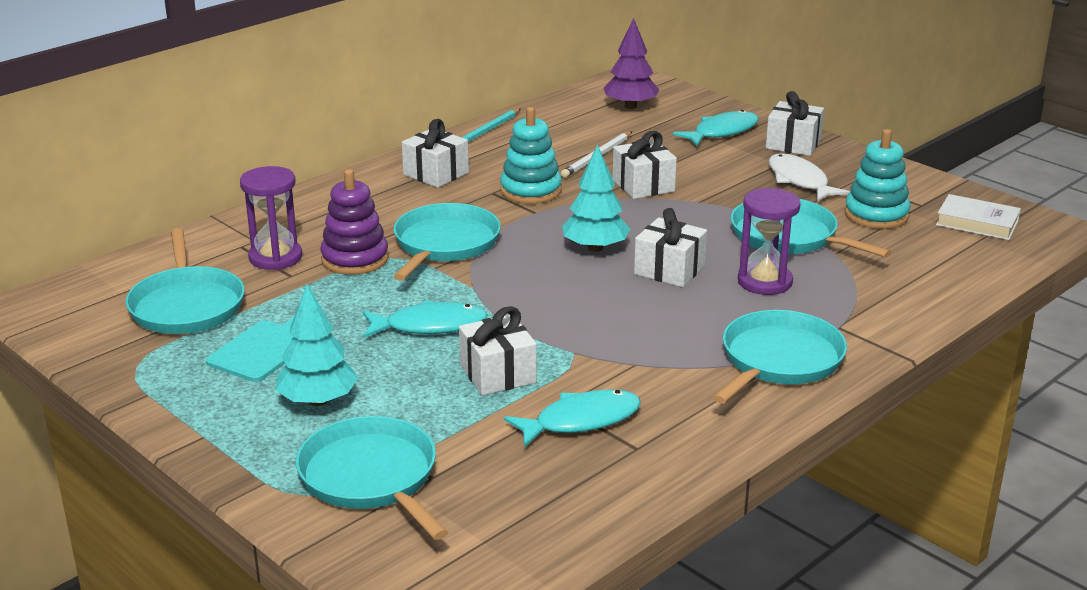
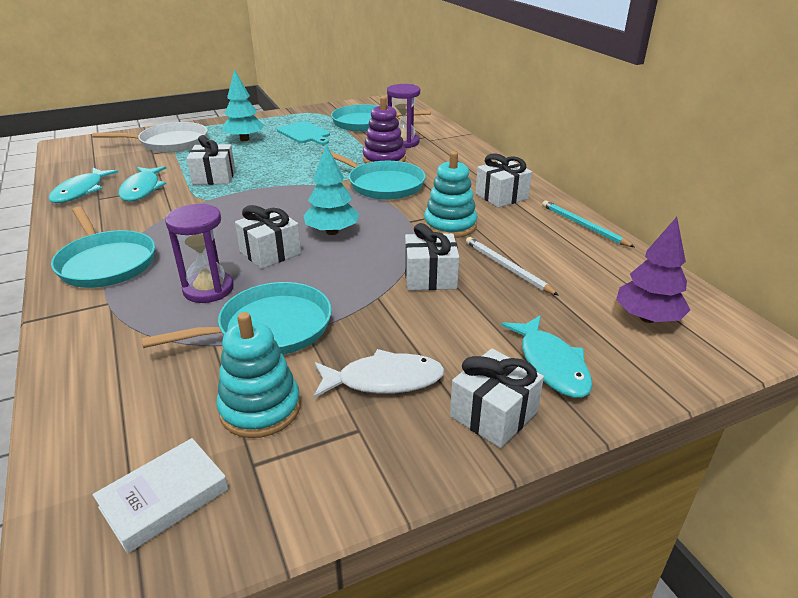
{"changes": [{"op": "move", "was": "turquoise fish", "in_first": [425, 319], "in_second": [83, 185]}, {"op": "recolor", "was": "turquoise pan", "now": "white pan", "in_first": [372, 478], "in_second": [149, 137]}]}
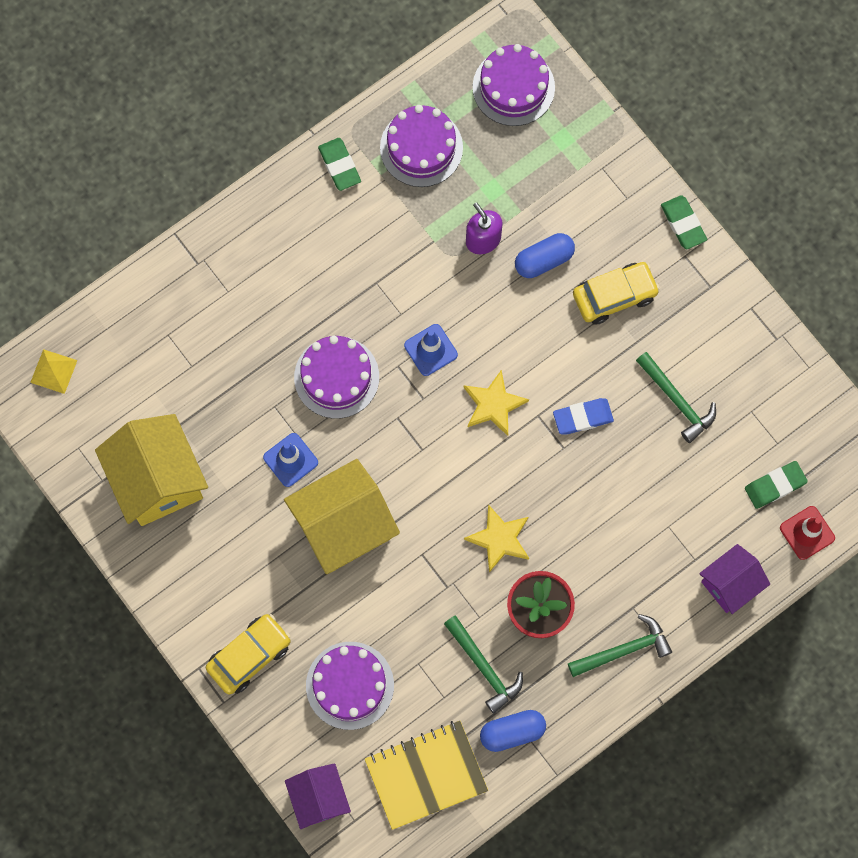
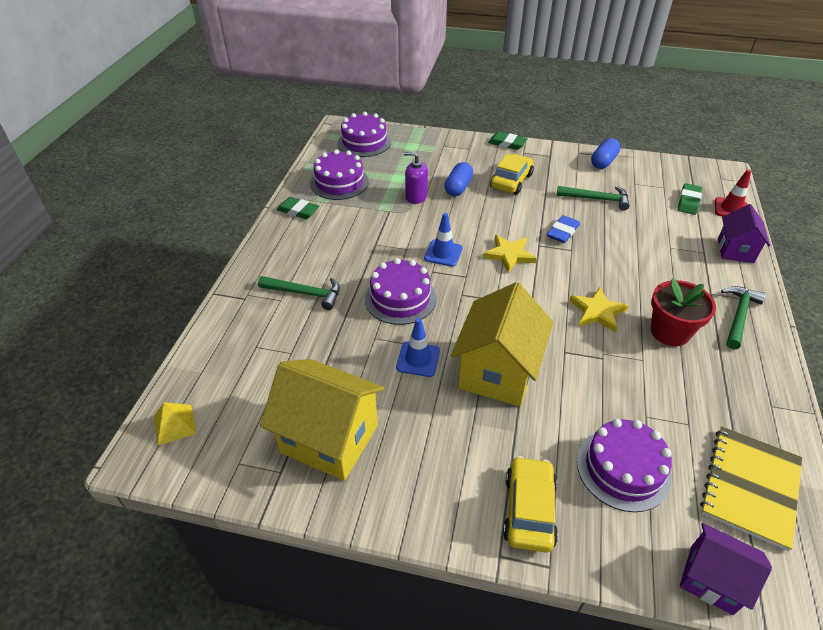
{"changes": [{"op": "move", "was": "green hammer", "in_first": [483, 664], "in_second": [299, 293]}, {"op": "move", "was": "blue capsule", "in_first": [513, 731], "in_second": [605, 153]}]}
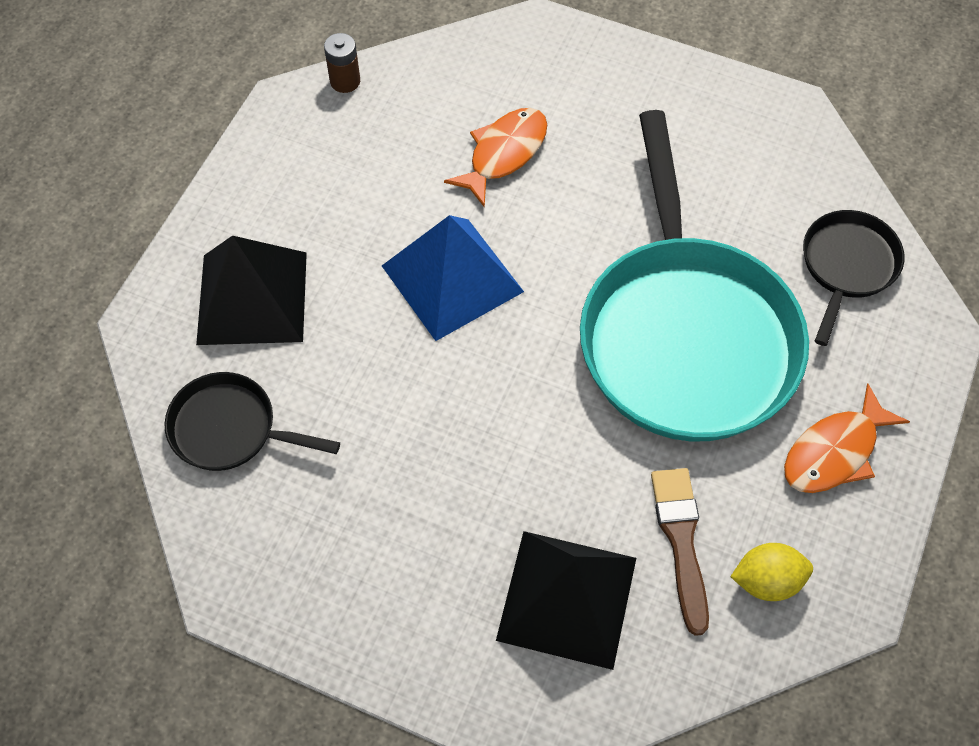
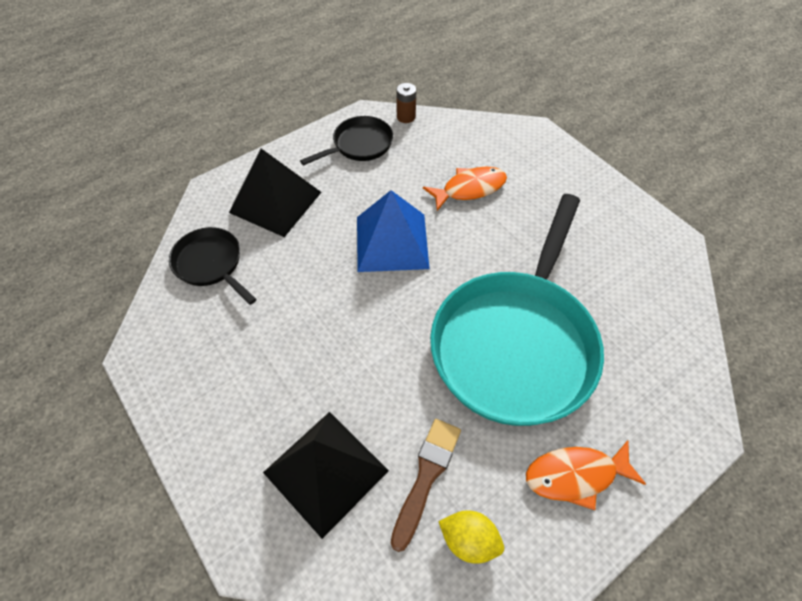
{"changes": [{"op": "move", "was": "black pan", "in_first": [853, 278], "in_second": [346, 141]}]}
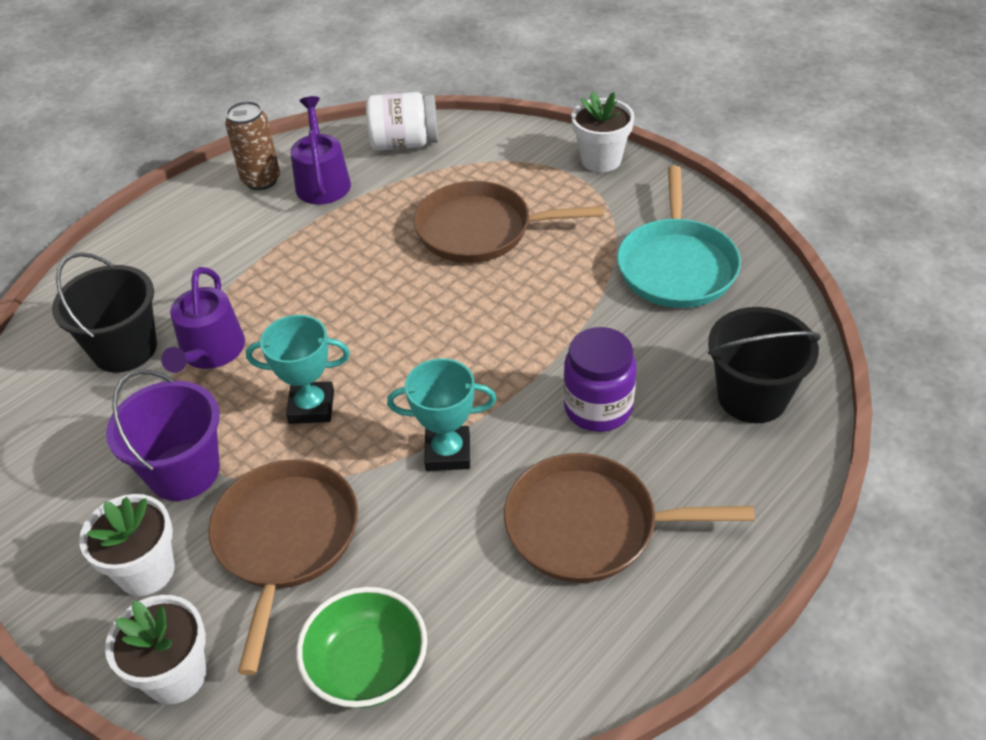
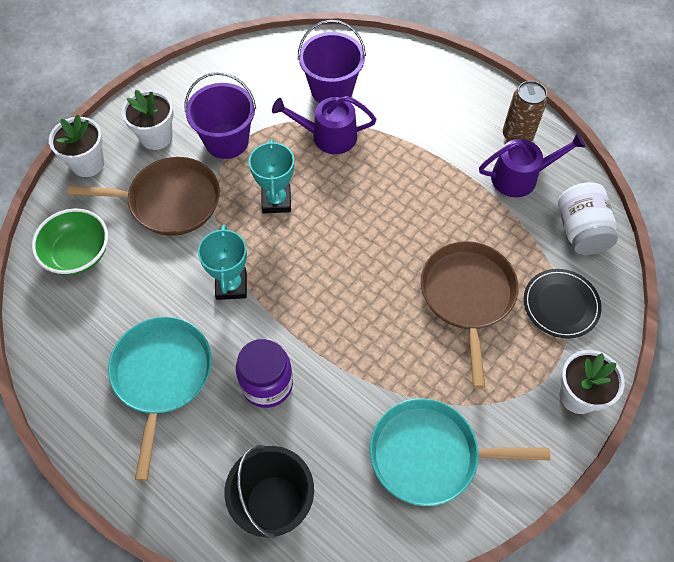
{"changes": [{"op": "recolor", "was": "brown pan", "now": "turquoise pan", "in_first": [629, 518], "in_second": [160, 399]}, {"op": "recolor", "was": "black bucket", "now": "purple bucket", "in_first": [104, 312], "in_second": [332, 61]}, {"op": "insert", "now": "black plate", "in_second": [563, 303]}]}
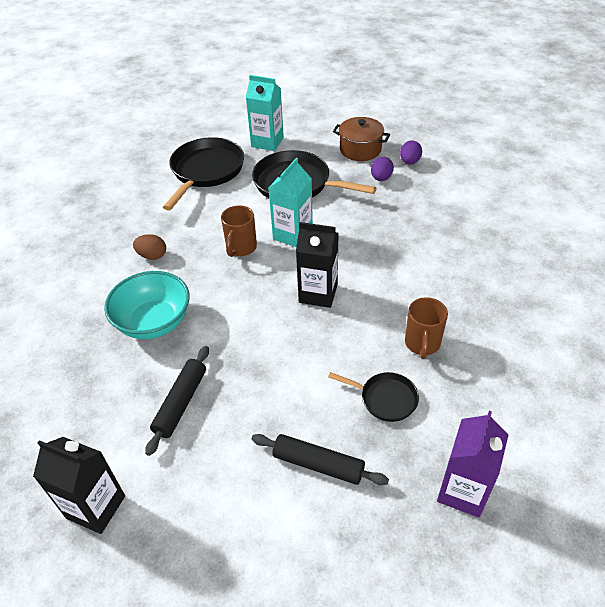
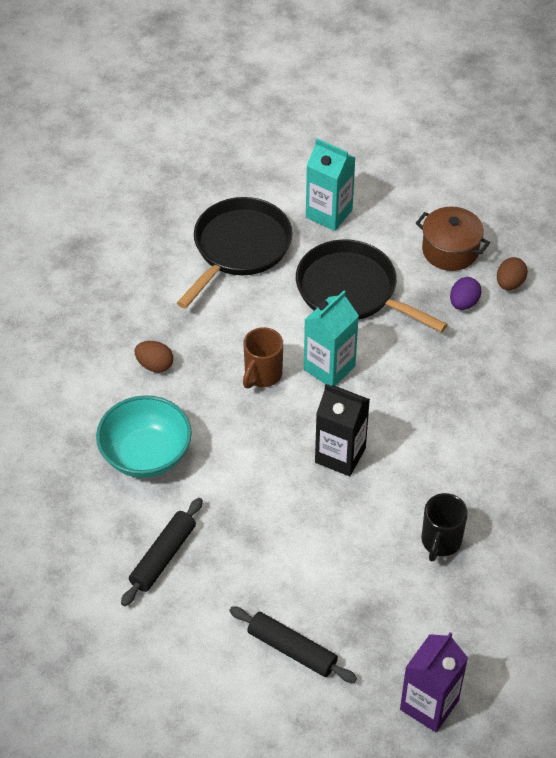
{"changes": [{"op": "recolor", "was": "brown mug", "now": "black mug", "in_first": [426, 328], "in_second": [445, 527]}, {"op": "recolor", "was": "purple egg", "now": "brown egg", "in_first": [411, 152], "in_second": [512, 273]}, {"op": "delete", "was": "black carton", "in_first": [79, 485]}, {"op": "delete", "was": "black pan", "in_first": [373, 397]}]}
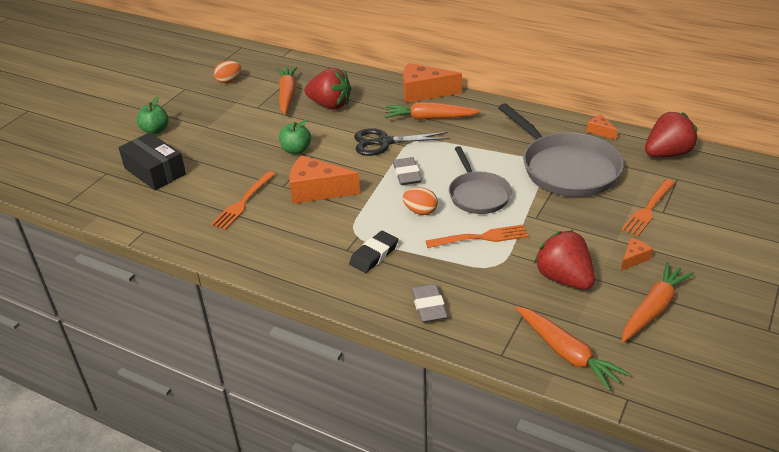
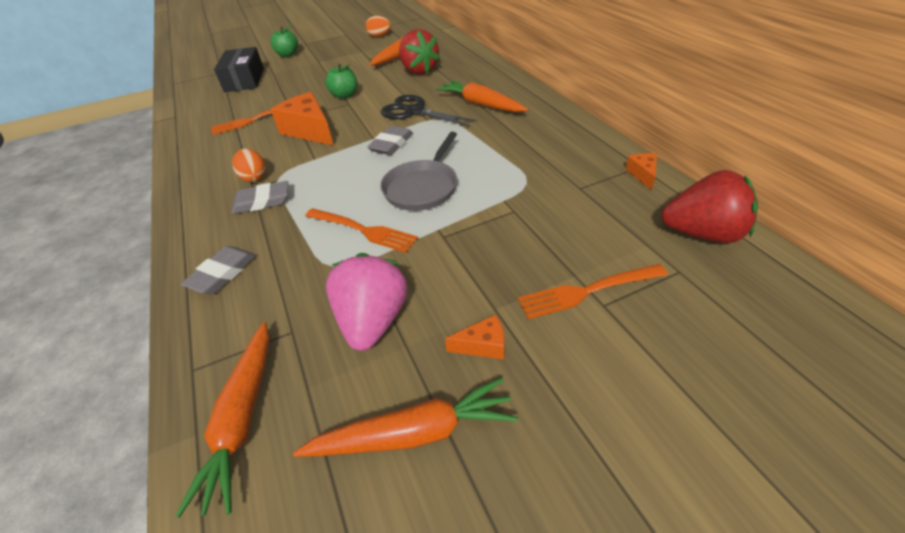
{"changes": [{"op": "recolor", "was": "black eraser", "now": "grey eraser", "in_first": [373, 252], "in_second": [259, 197]}, {"op": "move", "was": "orange egg", "in_first": [420, 201], "in_second": [249, 165]}, {"op": "recolor", "was": "red strawberry", "now": "pink strawberry", "in_first": [564, 260], "in_second": [366, 302]}, {"op": "delete", "was": "orange cheese", "in_first": [432, 83]}, {"op": "delete", "was": "grey pan", "in_first": [561, 150]}]}
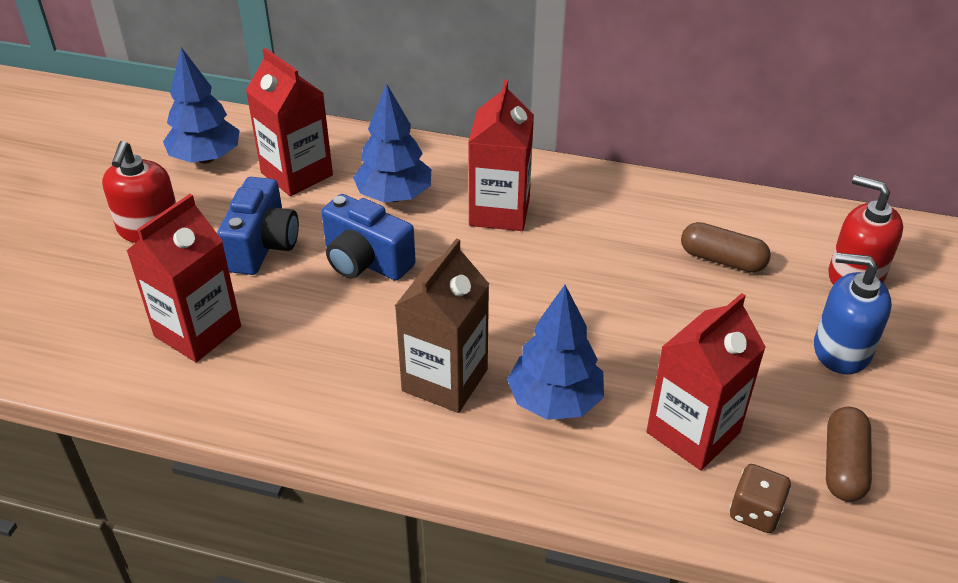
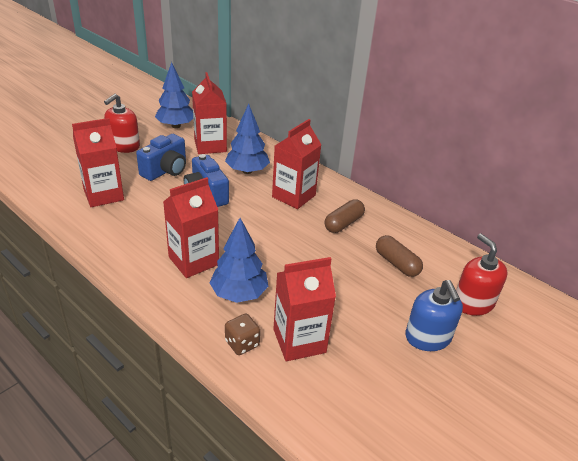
{"changes": [{"op": "recolor", "was": "brown carton", "now": "red carton", "in_first": [442, 325], "in_second": [191, 227]}, {"op": "move", "was": "brown dice", "in_first": [760, 498], "in_second": [242, 334]}, {"op": "move", "was": "brown capsule", "in_first": [849, 454], "in_second": [345, 216]}, {"op": "rotate", "was": "blue soap dispenser", "in_first": [853, 313], "in_second": [434, 315], "clockwise": -150}]}
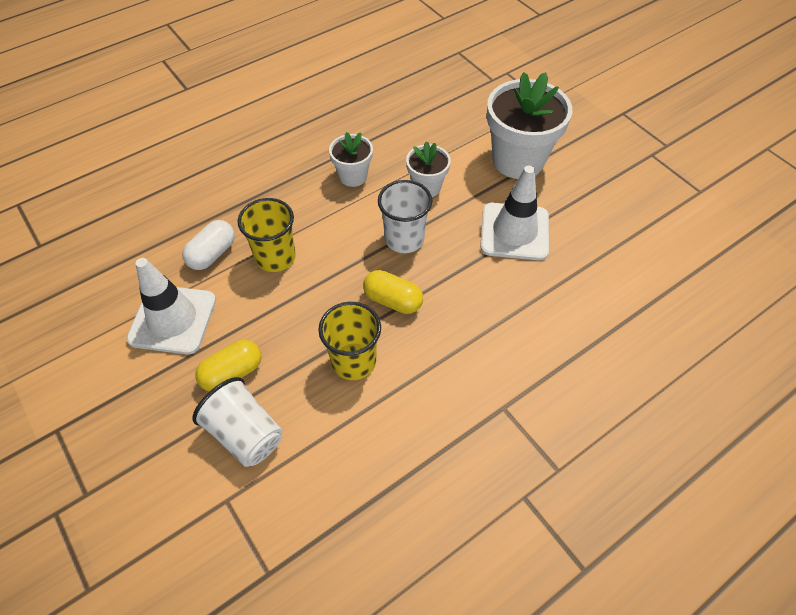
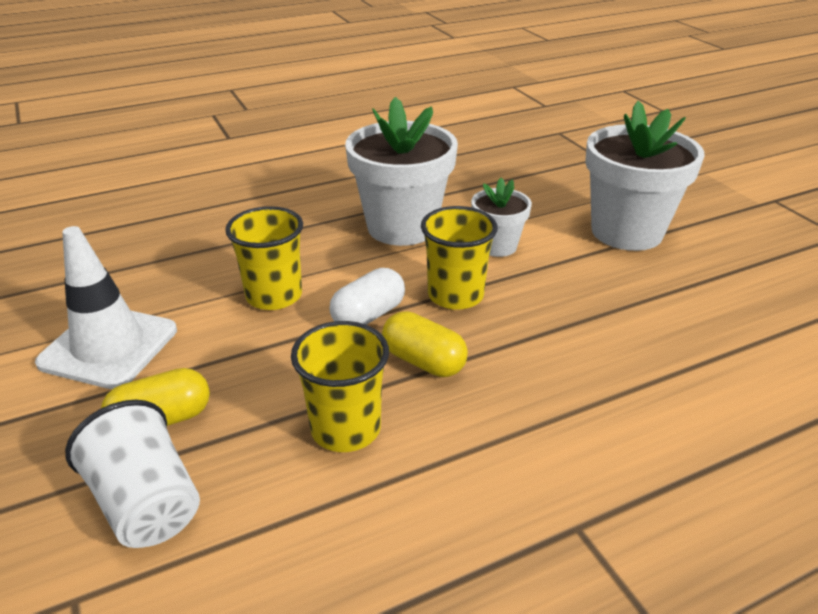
{"changes": [{"op": "move", "was": "white capsule", "in_first": [208, 245], "in_second": [367, 296]}, {"op": "resize", "was": "white flower pot", "in_first": [351, 159], "in_second": [401, 171], "ratio": 1.88}, {"op": "recolor", "was": "white cup", "now": "yellow cup", "in_first": [405, 216], "in_second": [459, 258]}, {"op": "delete", "was": "white traffic cone", "in_first": [514, 213]}]}
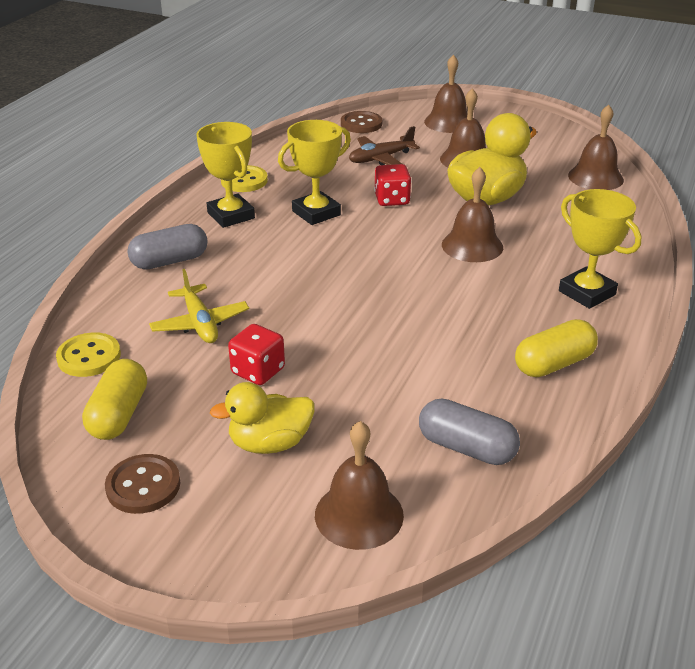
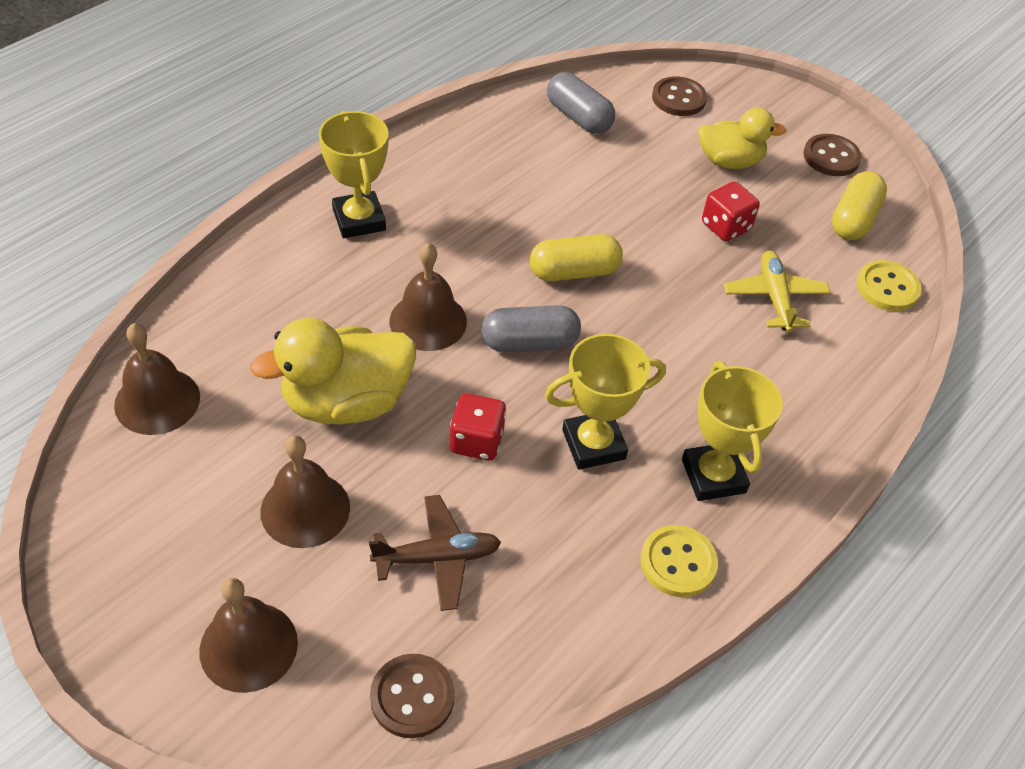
{"changes": [{"op": "move", "was": "grey capsule", "in_first": [167, 247], "in_second": [531, 328]}, {"op": "move", "was": "yellow capsule", "in_first": [556, 348], "in_second": [576, 257]}, {"op": "replace", "was": "brown bell", "now": "brown button", "in_first": [359, 485], "in_second": [679, 96]}]}
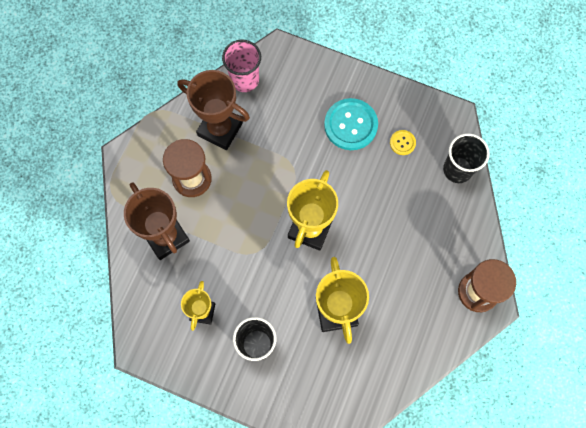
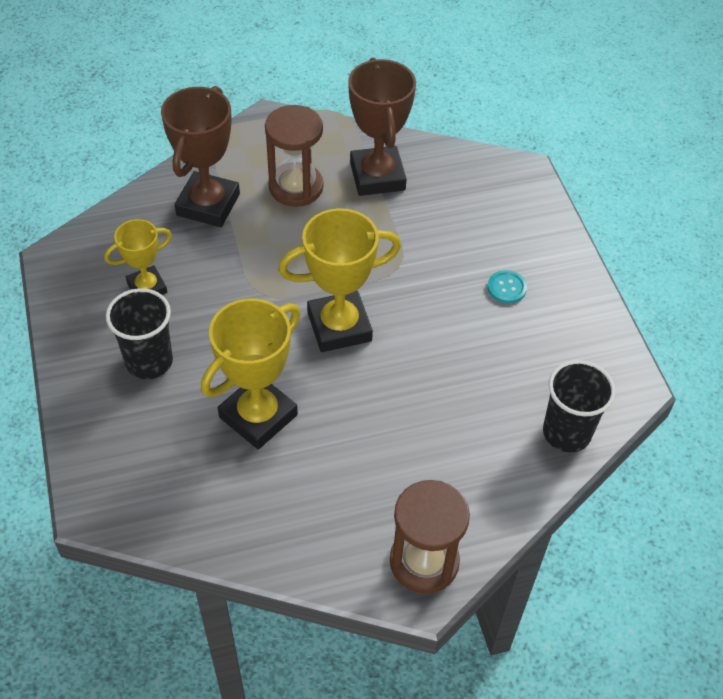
{"changes": [{"op": "resize", "was": "turquoise button", "in_first": [351, 124], "in_second": [507, 286], "ratio": 0.48}, {"op": "delete", "was": "pink cup", "in_first": [241, 66]}, {"op": "delete", "was": "yellow button", "in_first": [403, 142]}]}
